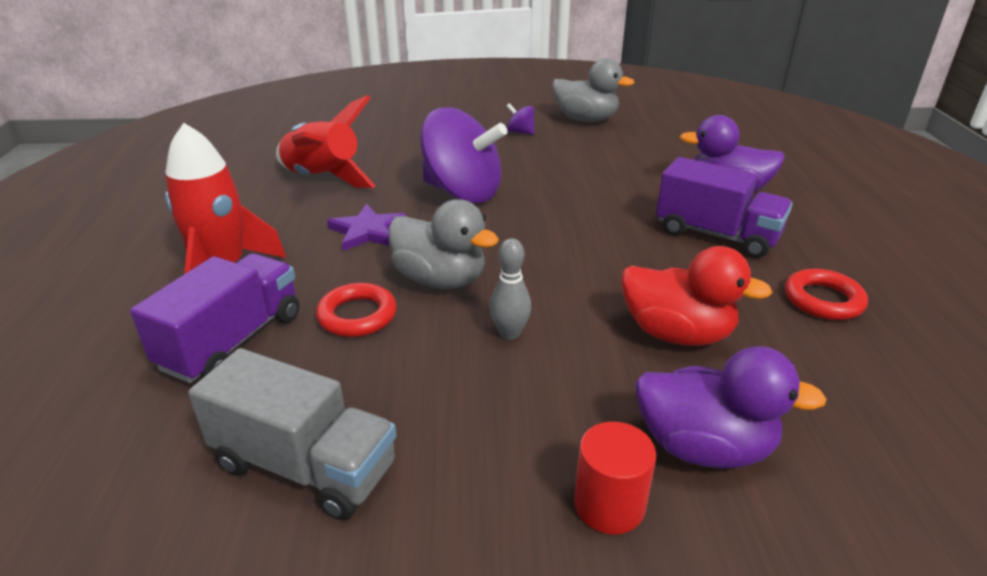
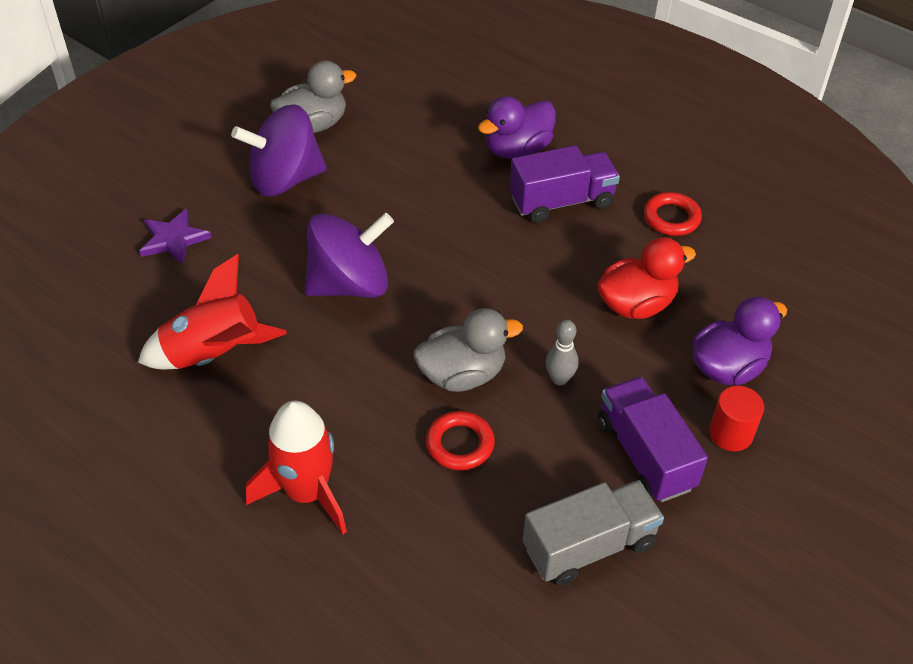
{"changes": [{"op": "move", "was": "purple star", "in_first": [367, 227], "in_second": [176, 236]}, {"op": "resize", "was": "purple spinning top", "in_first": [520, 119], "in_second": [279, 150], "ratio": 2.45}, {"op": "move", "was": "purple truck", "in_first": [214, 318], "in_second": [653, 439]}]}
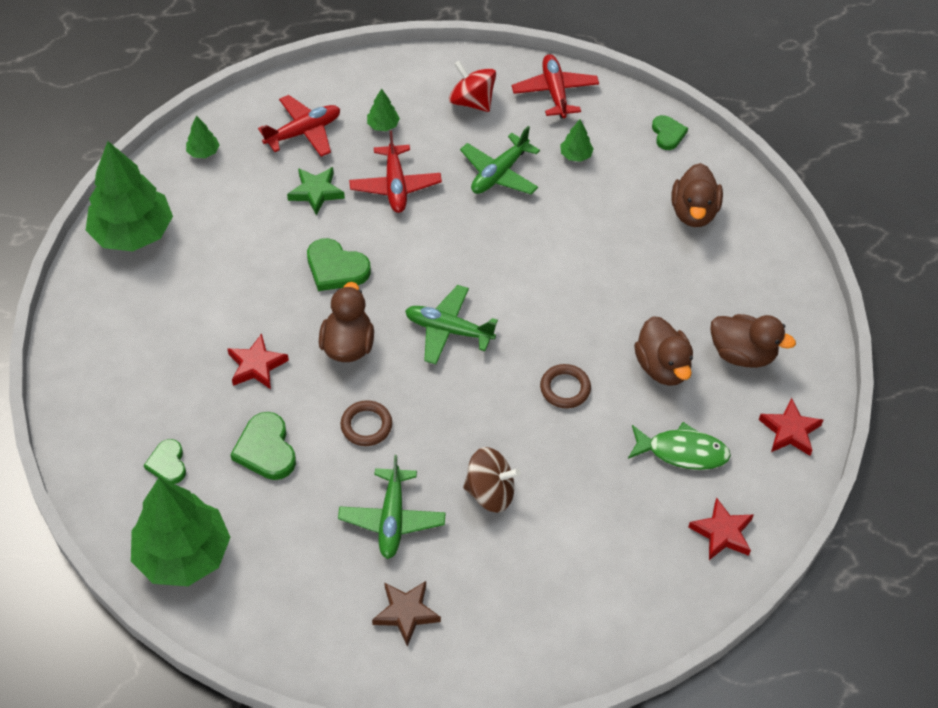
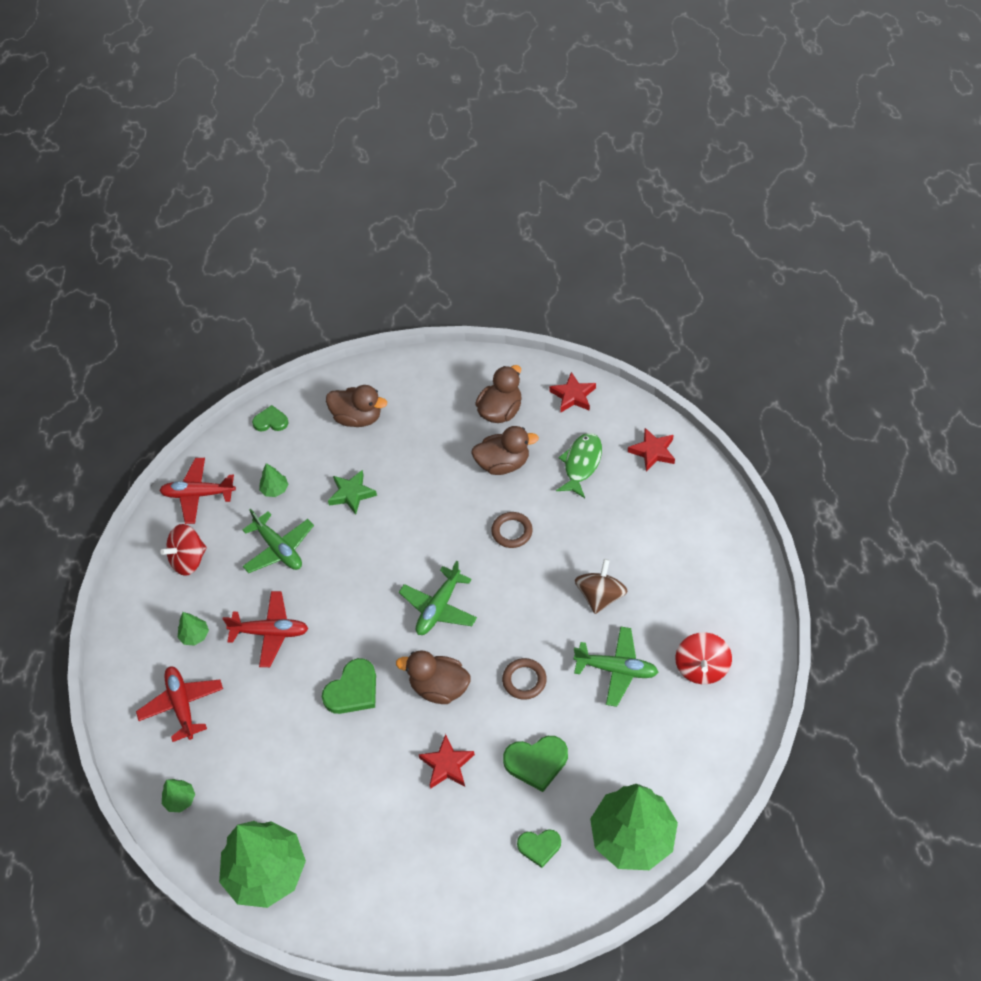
{"changes": [{"op": "move", "was": "green star", "in_first": [316, 191], "in_second": [352, 492]}, {"op": "replace", "was": "brown star", "now": "red spinning top", "in_first": [406, 614], "in_second": [703, 658]}]}
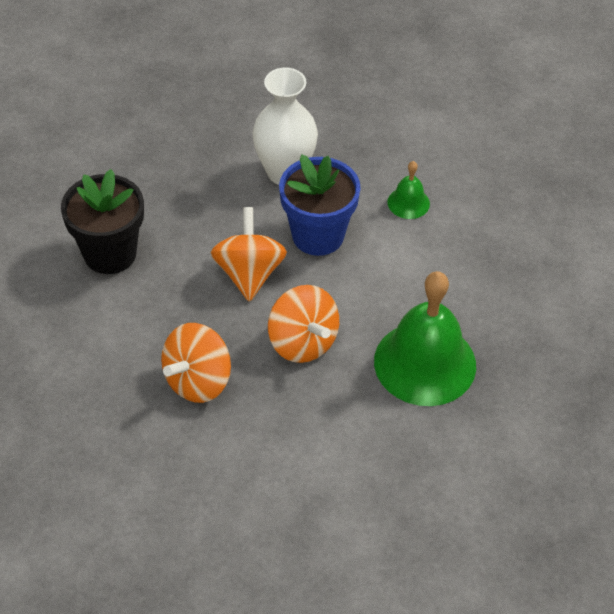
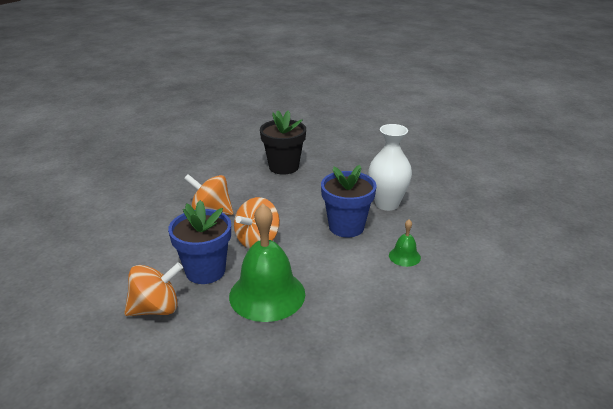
{"changes": [{"op": "move", "was": "orange spinning top", "in_first": [249, 254], "in_second": [153, 289]}, {"op": "insert", "now": "blue flower pot", "in_second": [199, 242]}]}
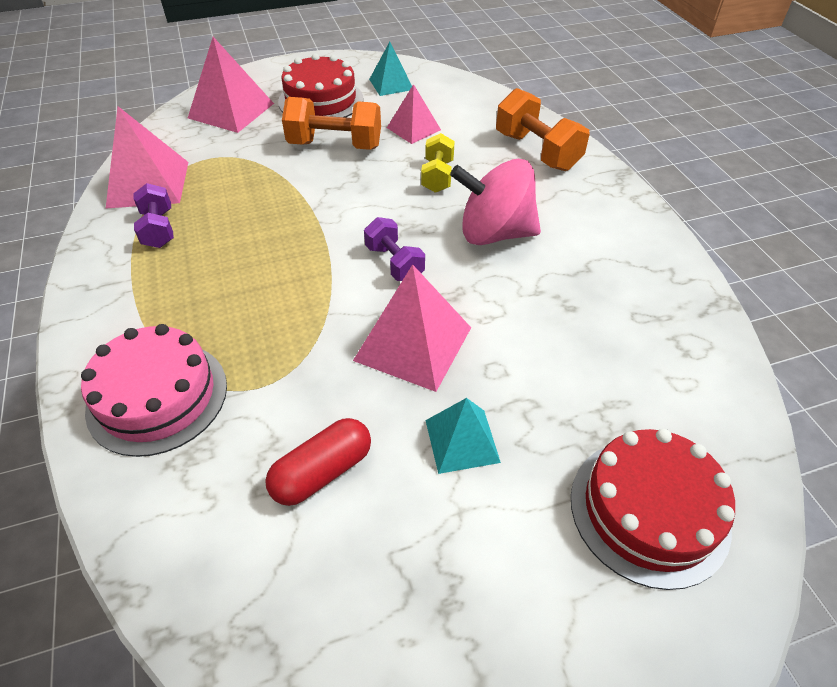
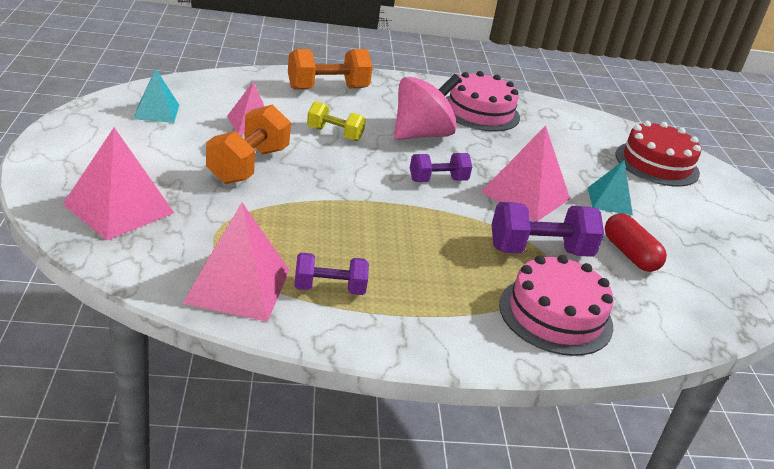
{"changes": [{"op": "rotate", "was": "pink spinning top", "in_first": [495, 202], "in_second": [427, 107], "clockwise": -150}, {"op": "insert", "now": "pink cake", "in_second": [483, 101]}, {"op": "insert", "now": "purple dumbbell", "in_second": [547, 229]}, {"op": "delete", "was": "red cake", "in_first": [320, 85]}]}
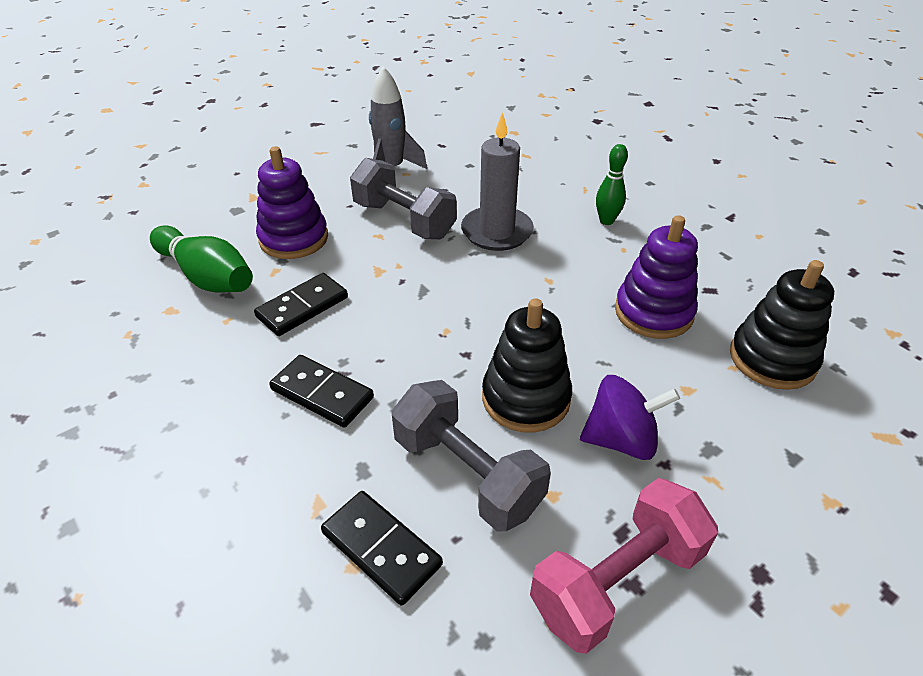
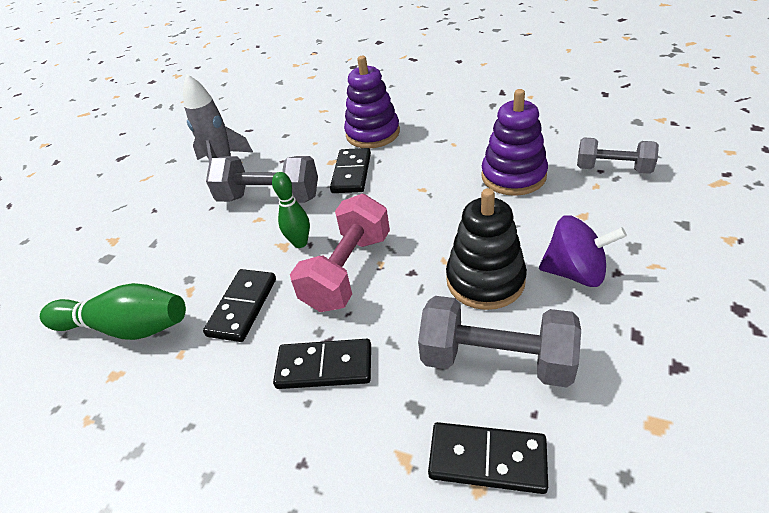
{"changes": [{"op": "move", "was": "green bowling pin", "in_first": [612, 184], "in_second": [291, 210]}, {"op": "move", "was": "pink dumbbell", "in_first": [624, 566], "in_second": [340, 253]}, {"op": "replace", "was": "grey candle", "now": "black domino", "in_first": [497, 181], "in_second": [350, 170]}, {"op": "move", "was": "purple stacking toy", "in_first": [292, 202], "in_second": [372, 102]}, {"op": "rotate", "was": "purple spinning top", "in_first": [630, 417], "in_second": [583, 251], "clockwise": 45}, {"op": "replace", "was": "black stacking toy", "now": "grey dumbbell", "in_first": [782, 325], "in_second": [618, 156]}]}
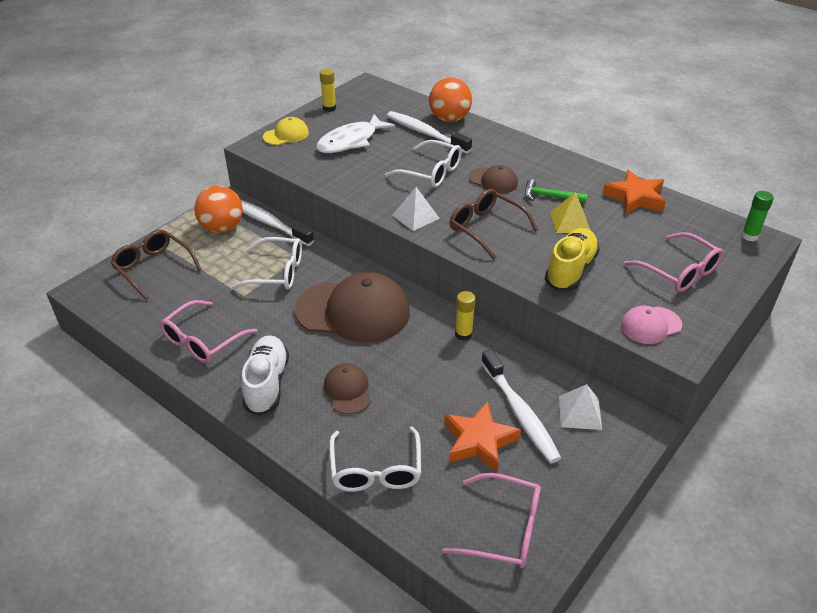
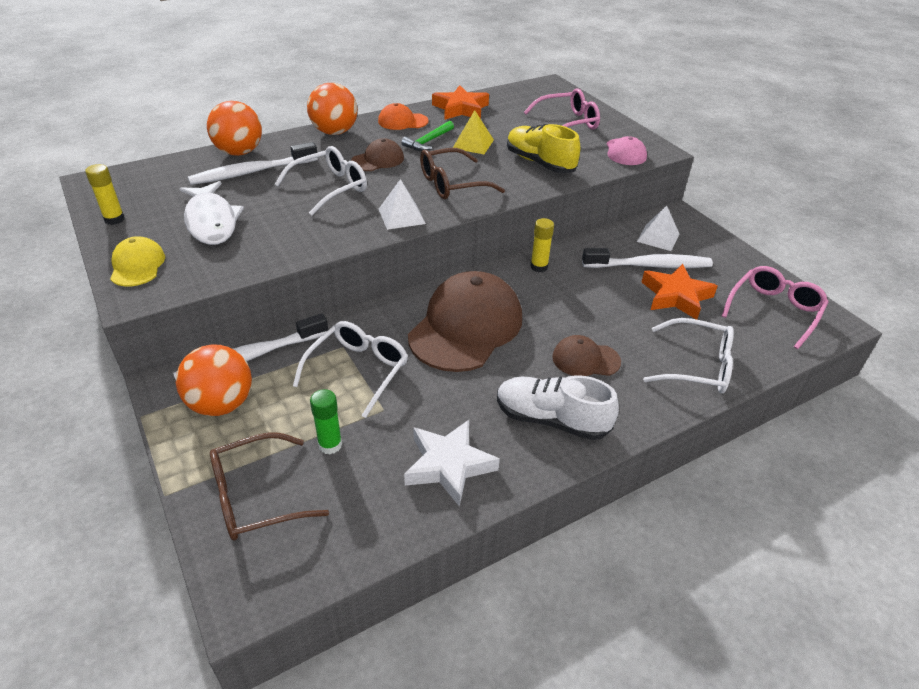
{"changes": [{"op": "insert", "now": "orange ball", "in_second": [332, 109]}, {"op": "move", "was": "green glue stick", "in_first": [757, 216], "in_second": [326, 421]}, {"op": "insert", "now": "orange cap", "in_second": [403, 116]}, {"op": "replace", "was": "pink glasses", "now": "white star", "in_first": [209, 331], "in_second": [452, 463]}]}
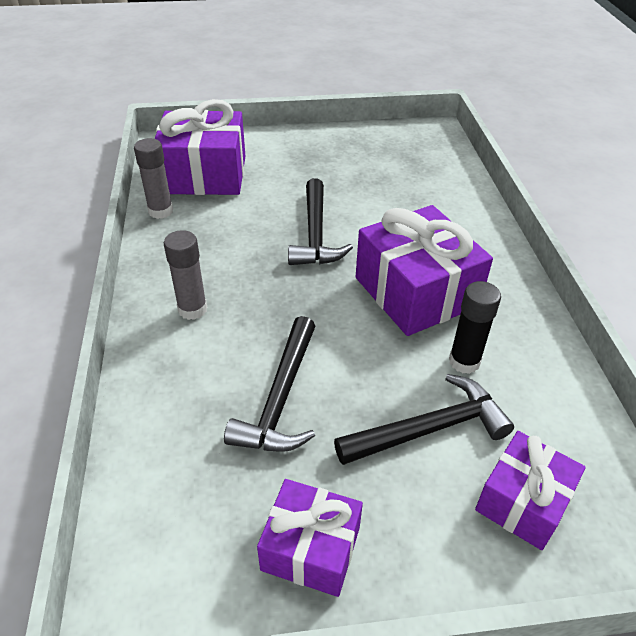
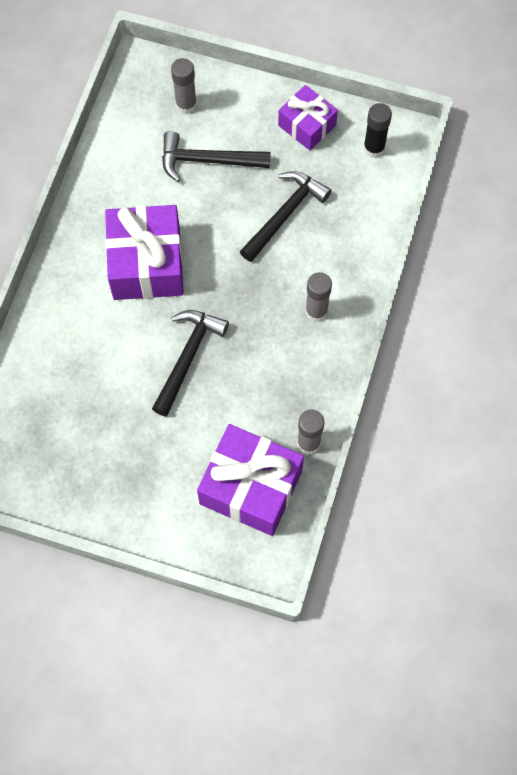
{"changes": [{"op": "replace", "was": "purple gift", "now": "grey glue stick", "in_first": [530, 490], "in_second": [184, 86]}, {"op": "move", "was": "black glue stick", "in_first": [475, 327], "in_second": [377, 130]}]}
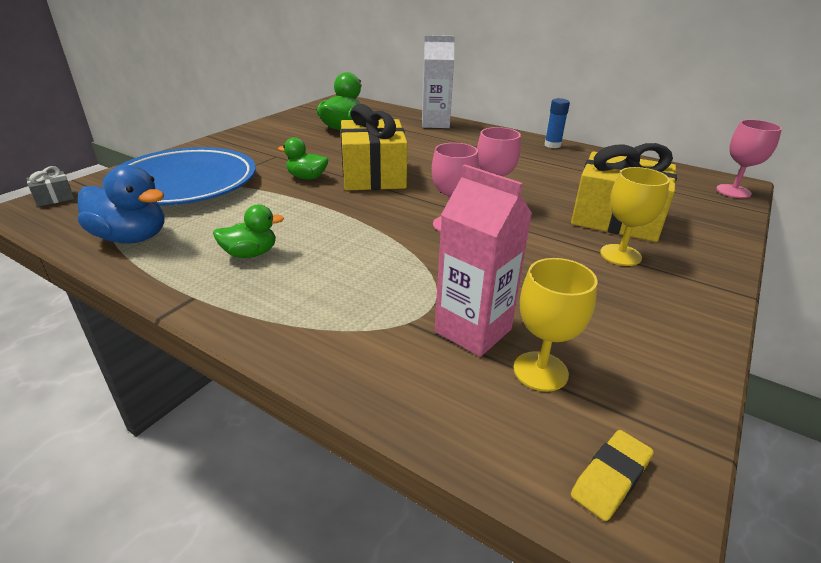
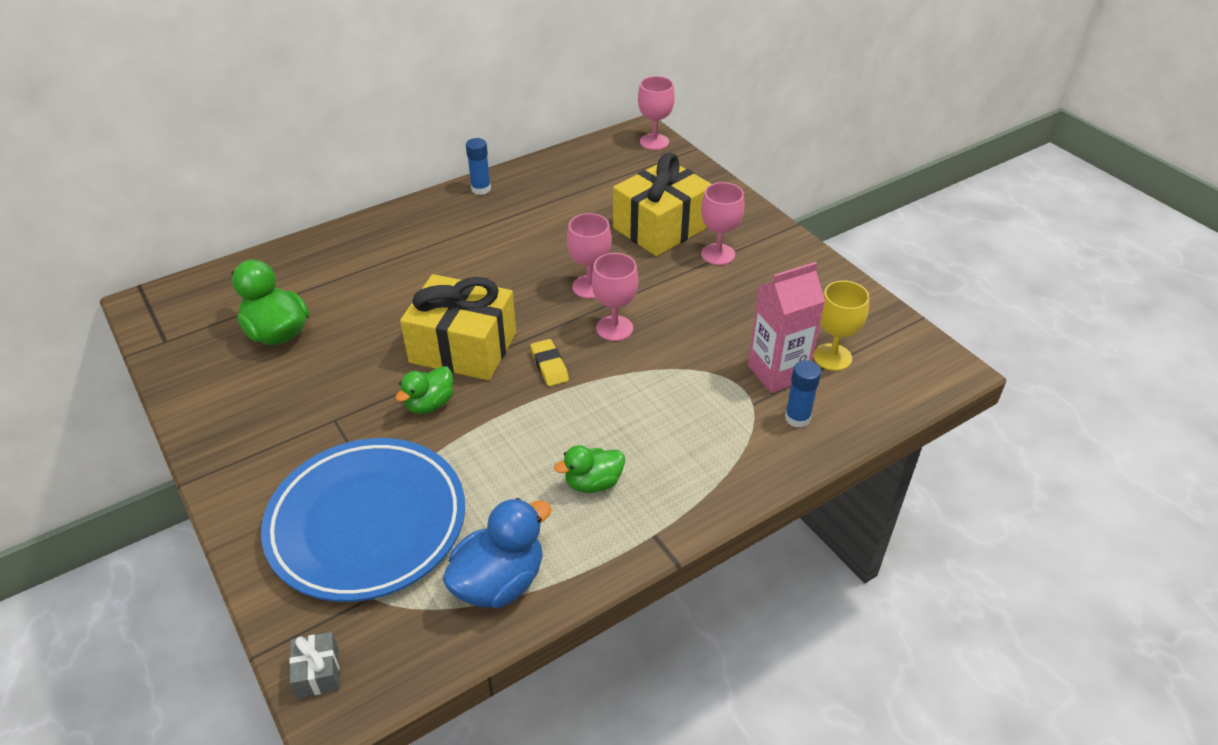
{"changes": [{"op": "move", "was": "yellow eraser", "in_first": [612, 475], "in_second": [549, 362]}, {"op": "rotate", "was": "green duck", "in_first": [248, 231], "in_second": [589, 469], "clockwise": -120}, {"op": "recolor", "was": "yellow goblet", "now": "pink goblet", "in_first": [635, 216], "in_second": [723, 223]}, {"op": "insert", "now": "blue glue stick", "in_second": [803, 394]}, {"op": "delete", "was": "white carton", "in_first": [438, 81]}]}
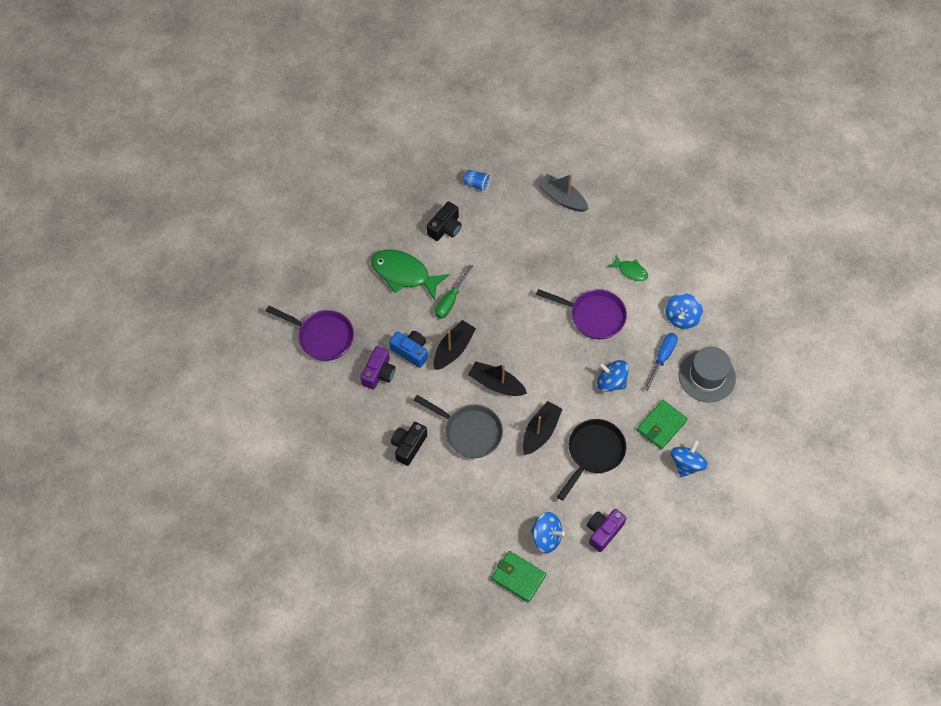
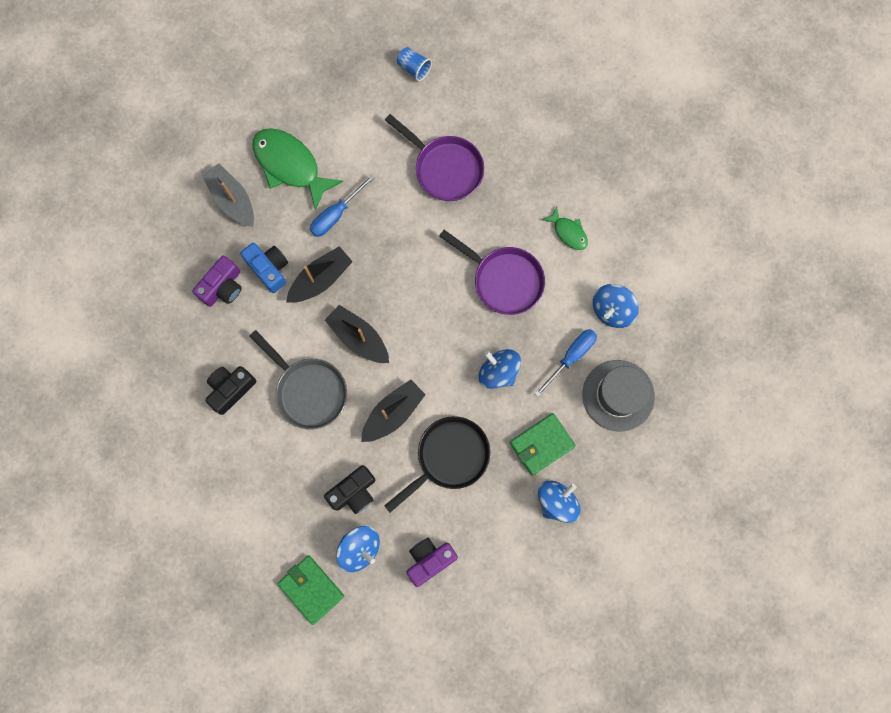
{"changes": [{"op": "move", "was": "grey boat", "in_first": [563, 193], "in_second": [228, 195]}, {"op": "recolor", "was": "green screwdriver", "now": "blue screwdriver", "in_first": [454, 291], "in_second": [342, 205]}, {"op": "move", "was": "black camera", "in_first": [444, 221], "in_second": [350, 489]}, {"op": "move", "was": "purple pan", "in_first": [310, 333], "in_second": [434, 157]}]}
